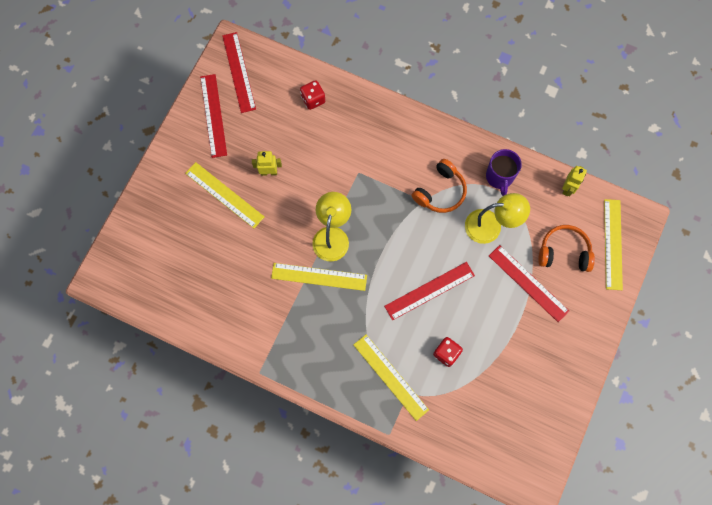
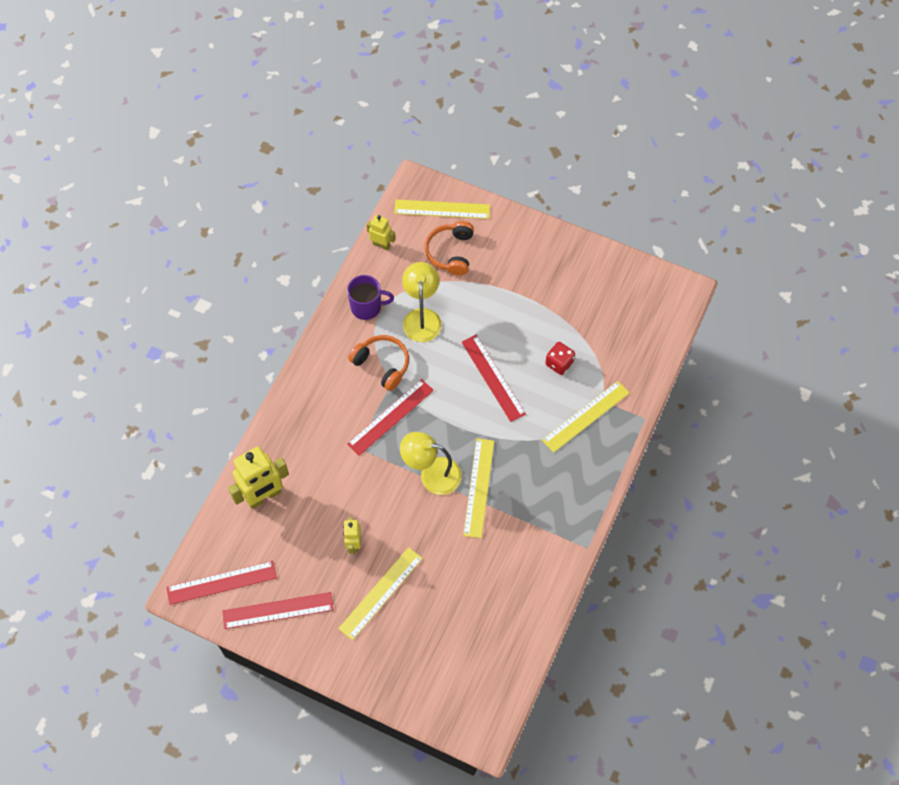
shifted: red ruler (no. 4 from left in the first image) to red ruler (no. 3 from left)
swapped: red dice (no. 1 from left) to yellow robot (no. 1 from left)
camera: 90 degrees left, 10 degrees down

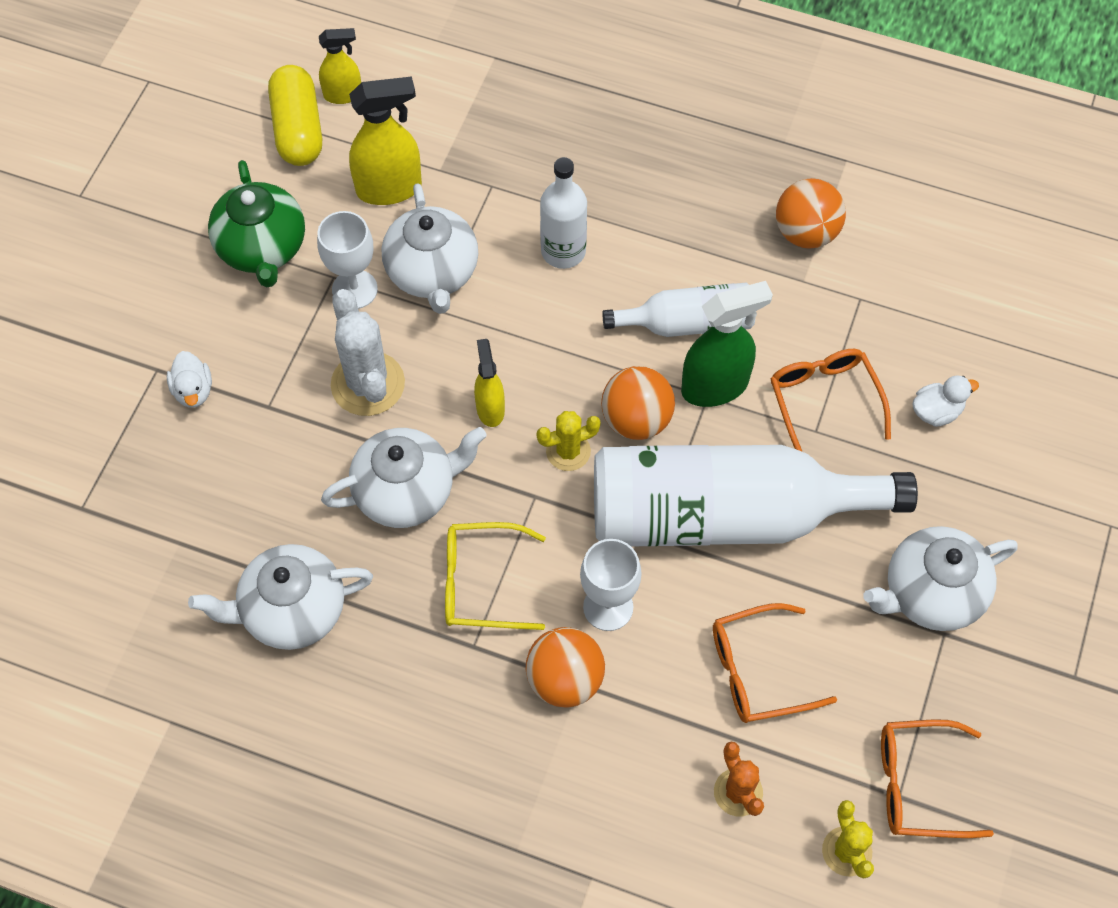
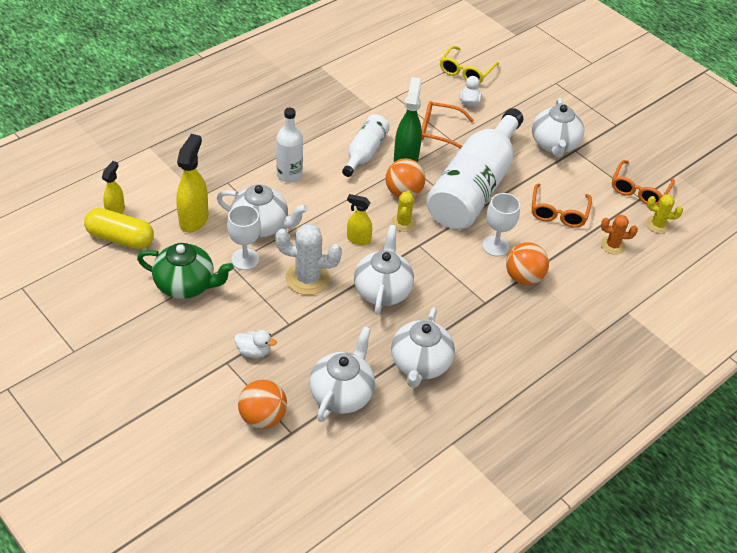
new: white teapot (no. 2 from left)
shifted: yellow glasses; orange ball (no. 3 from left in the first image) to orange ball (no. 1 from left)
camera: 65 degrees left, 15 degrees down

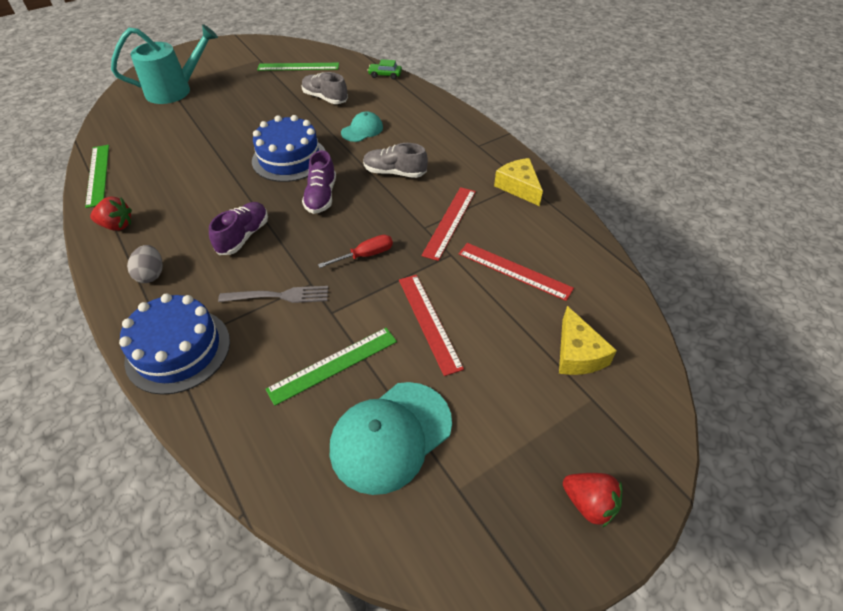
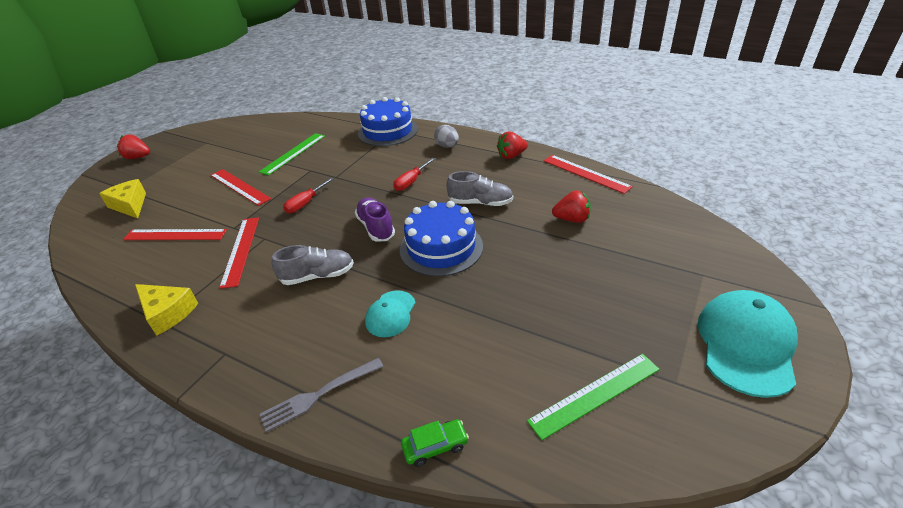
gone: turquoise watering can
new: red strawberry (no. 3 from left)
shifted: grey fork; grey shoe (no. 1 from left in the first image) to grey shoe (no. 2 from left); turquoise cap (no. 2 from left)
swapped: purple shoe (no. 1 from left) to red screwdriver (no. 2 from left)
repainted: green ruler (no. 1 from left) to red ruler (no. 4 from left)
camera: 155 degrees right, 10 degrees down

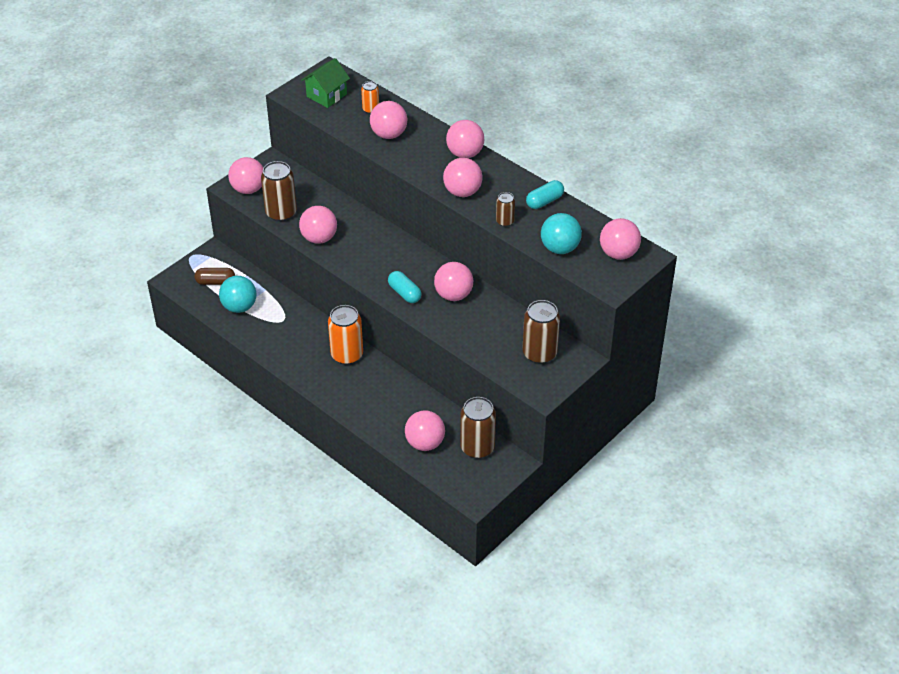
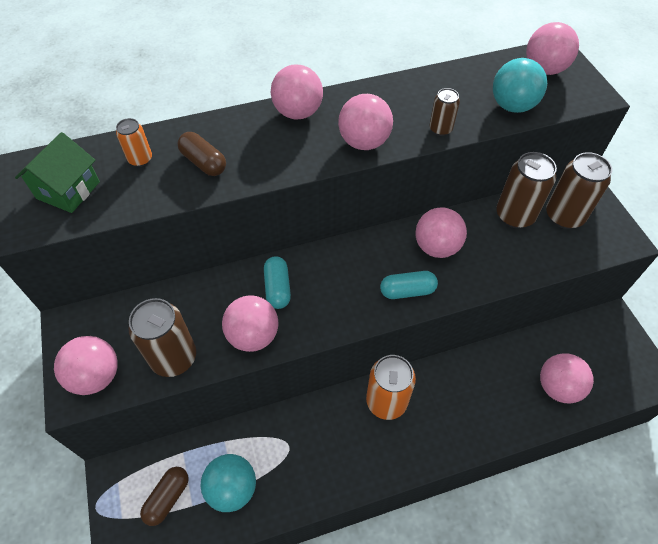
shifted: brown can (no. 2 from left in the first image) to brown can (no. 3 from left); turquoise capsule (no. 2 from left in the first image) to turquoise capsule (no. 1 from left)
swapped: pink ball (no. 3 from left) to brown capsule (no. 2 from left)
rotated: green house 45 degrees clockwise
camera: 60 degrees left, 10 degrees up

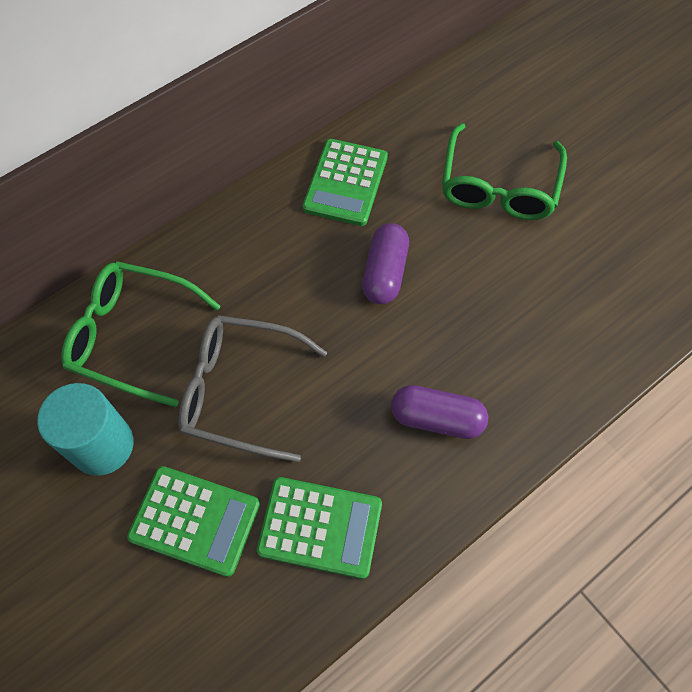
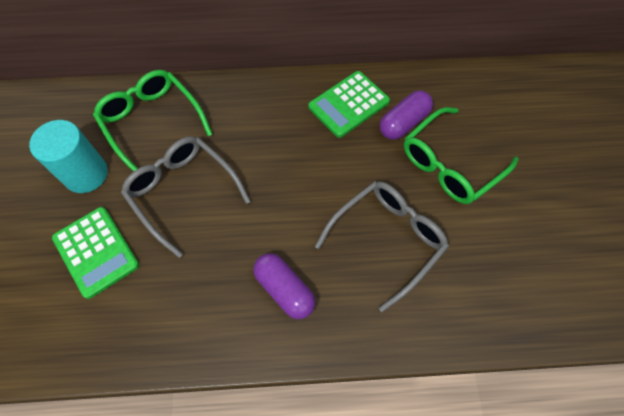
gone: green calculator (no. 2 from left)
new: grey glasses (no. 2 from left)
shifted: purple capsule (no. 1 from left in the first image) to purple capsule (no. 2 from left)
camera: 35 degrees right, 0 degrees up

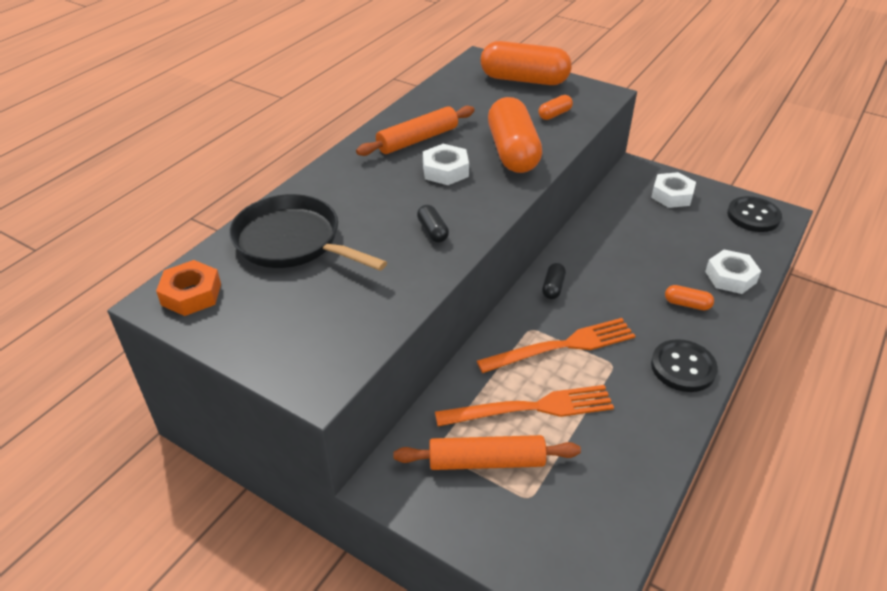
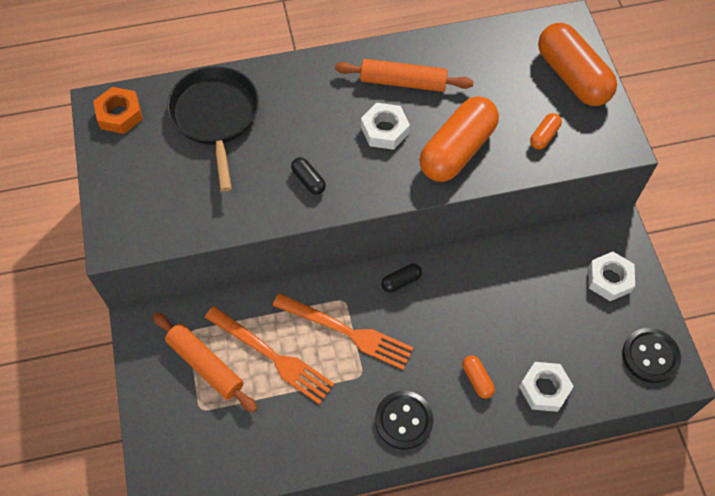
rotated: black capsule (no. 1 from left) 60 degrees counterclockwise; orange capsule (no. 3 from left) 60 degrees counterclockwise
camera: 45 degrees right, 20 degrees up

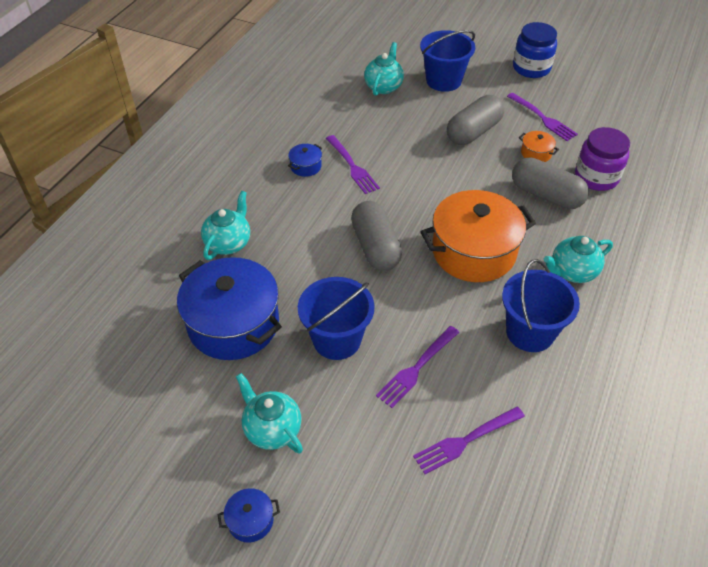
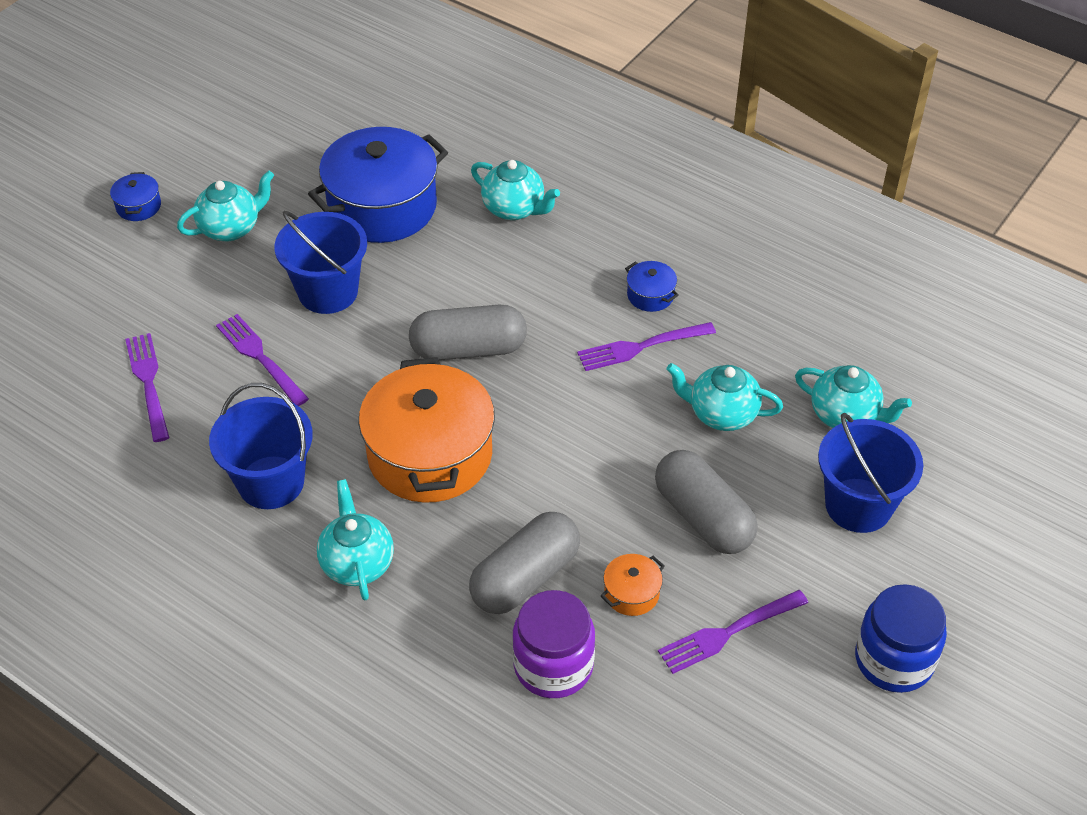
new: turquoise teapot (no. 4 from left)
camera: 100 degrees right, 0 degrees up

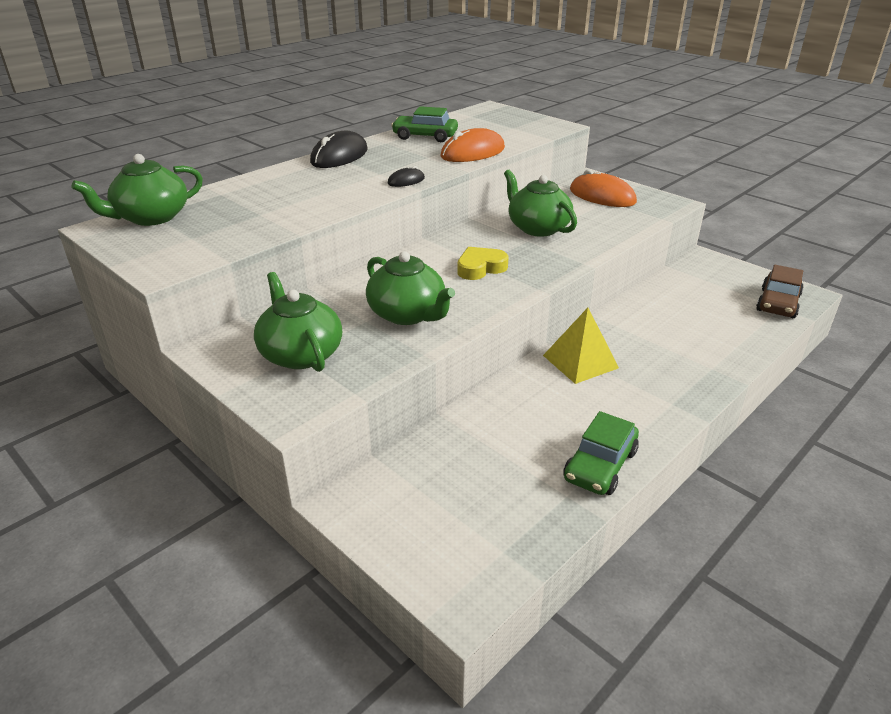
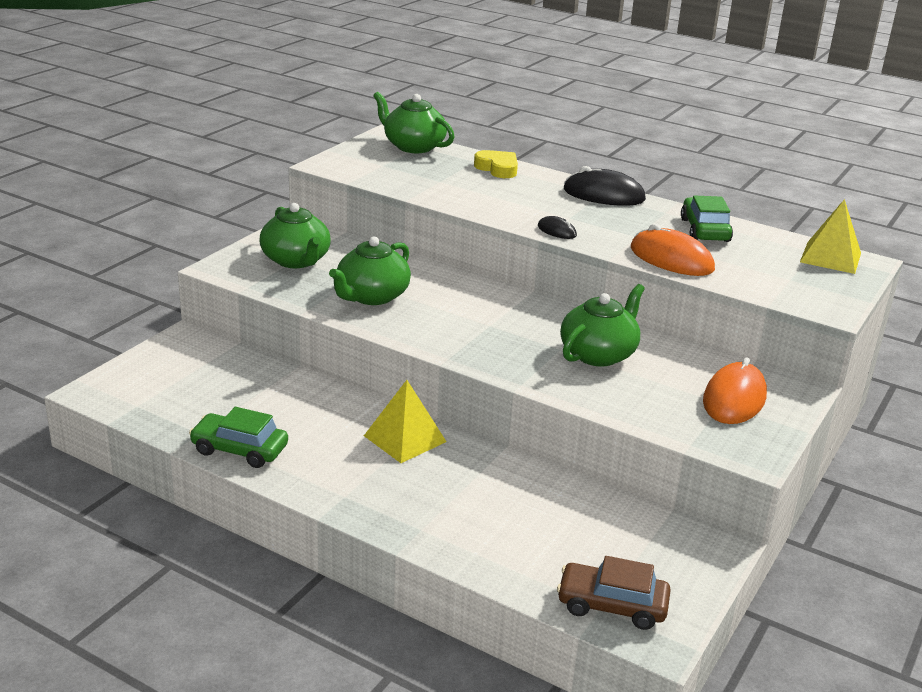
new: yellow pyramid (no. 2 from left)
shifted: yellow heart
rotated: green teapot (no. 2 from left in the first image) 105 degrees clockwise
camera: 75 degrees right, 5 degrees down

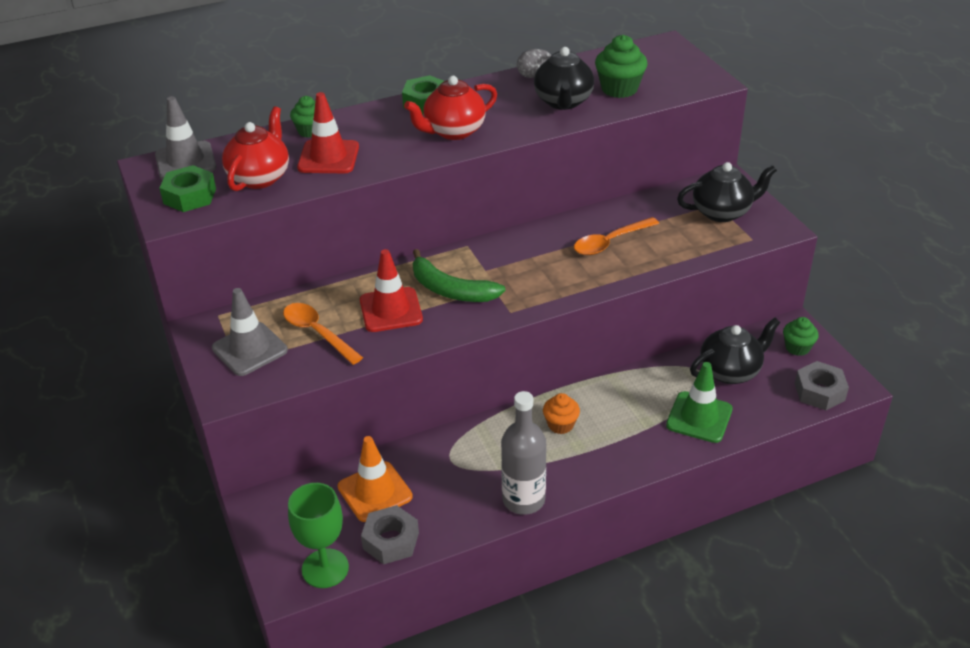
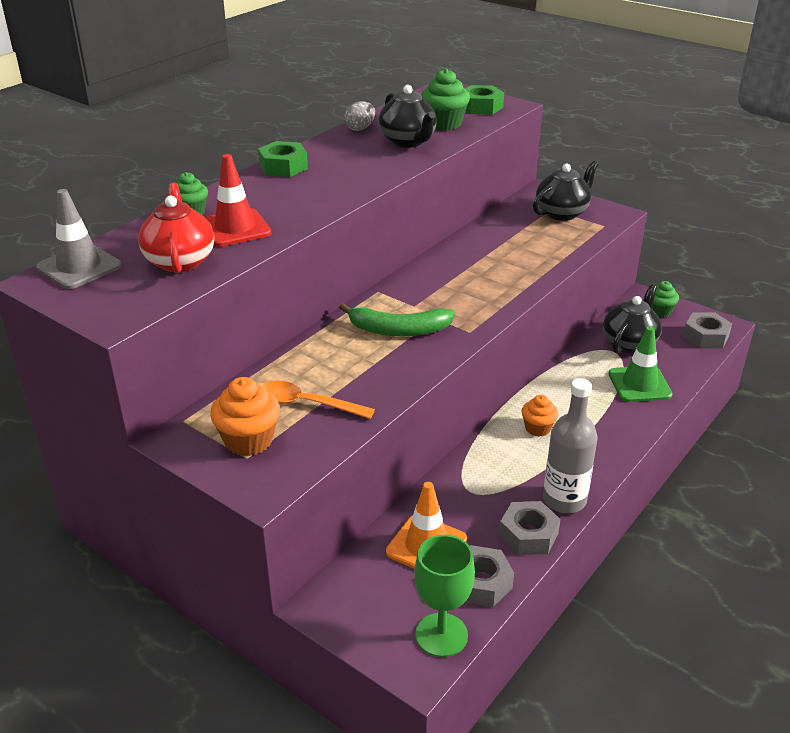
gone: red traffic cone (no. 2 from left); red teapot (no. 2 from left); orange spoon (no. 2 from left)
new: grey nut (no. 2 from left)
shifted: green nut (no. 1 from left in the first image) to green nut (no. 2 from left)
swapped: grey traffic cone (no. 2 from left) to orange cupcake (no. 1 from left)
camera: 30 degrees left, 5 degrees down

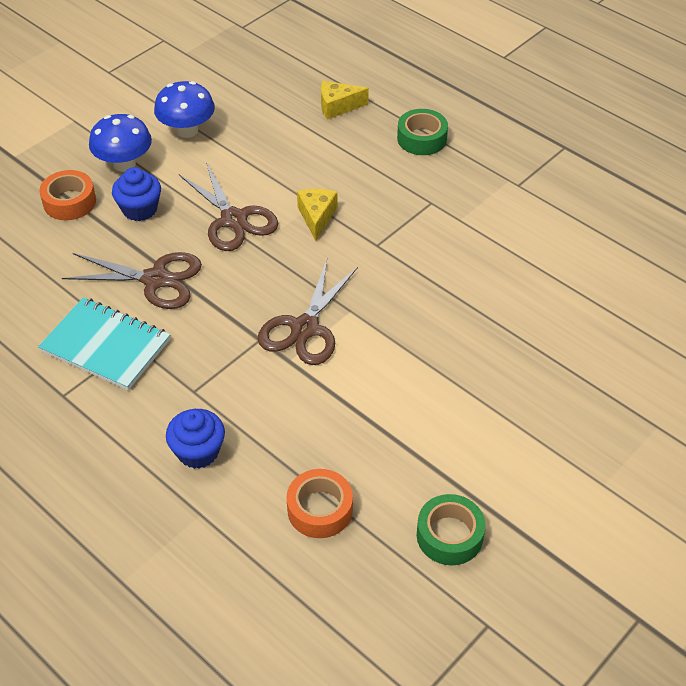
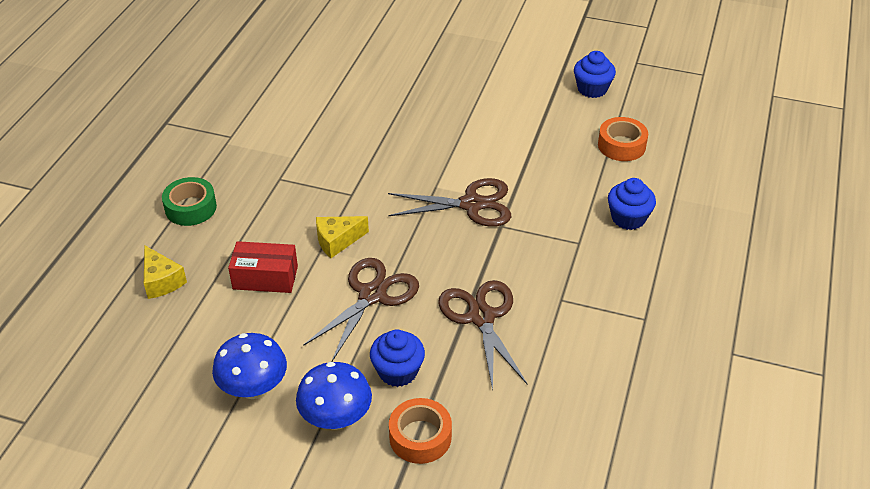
gone: turquoise notebook
new: red box
swapped: green tape (no. 2 from left) to blue cupcake (no. 2 from left)
camera: 115 degrees left, 5 degrees down

